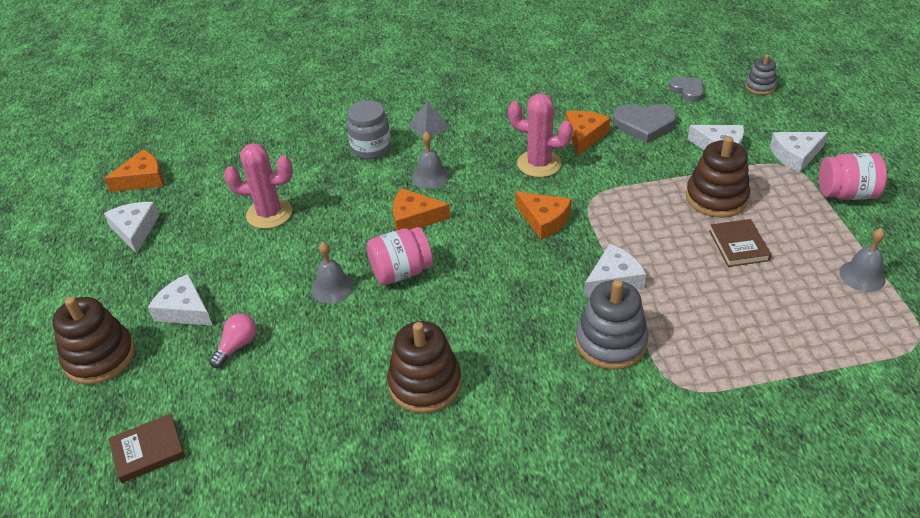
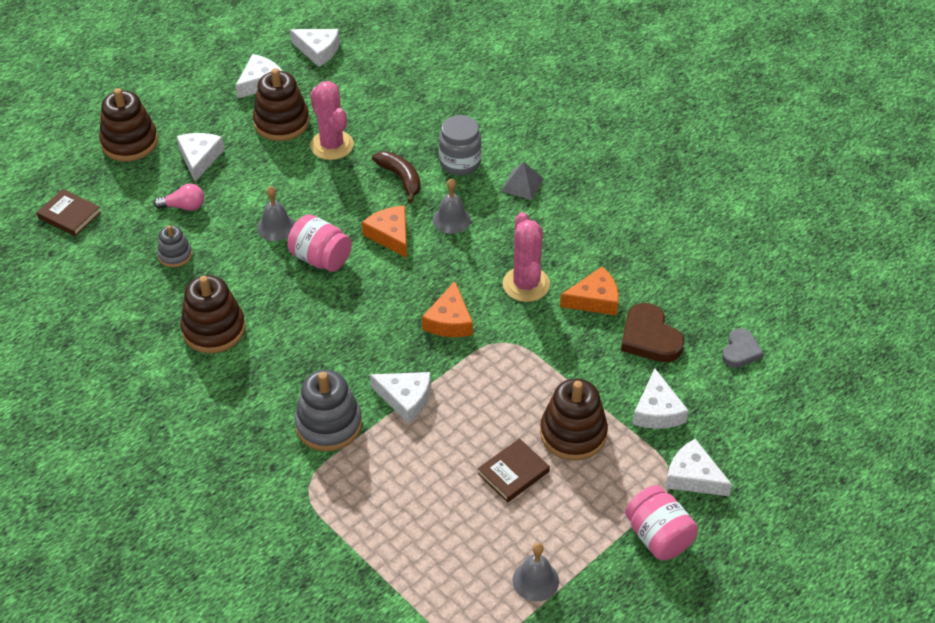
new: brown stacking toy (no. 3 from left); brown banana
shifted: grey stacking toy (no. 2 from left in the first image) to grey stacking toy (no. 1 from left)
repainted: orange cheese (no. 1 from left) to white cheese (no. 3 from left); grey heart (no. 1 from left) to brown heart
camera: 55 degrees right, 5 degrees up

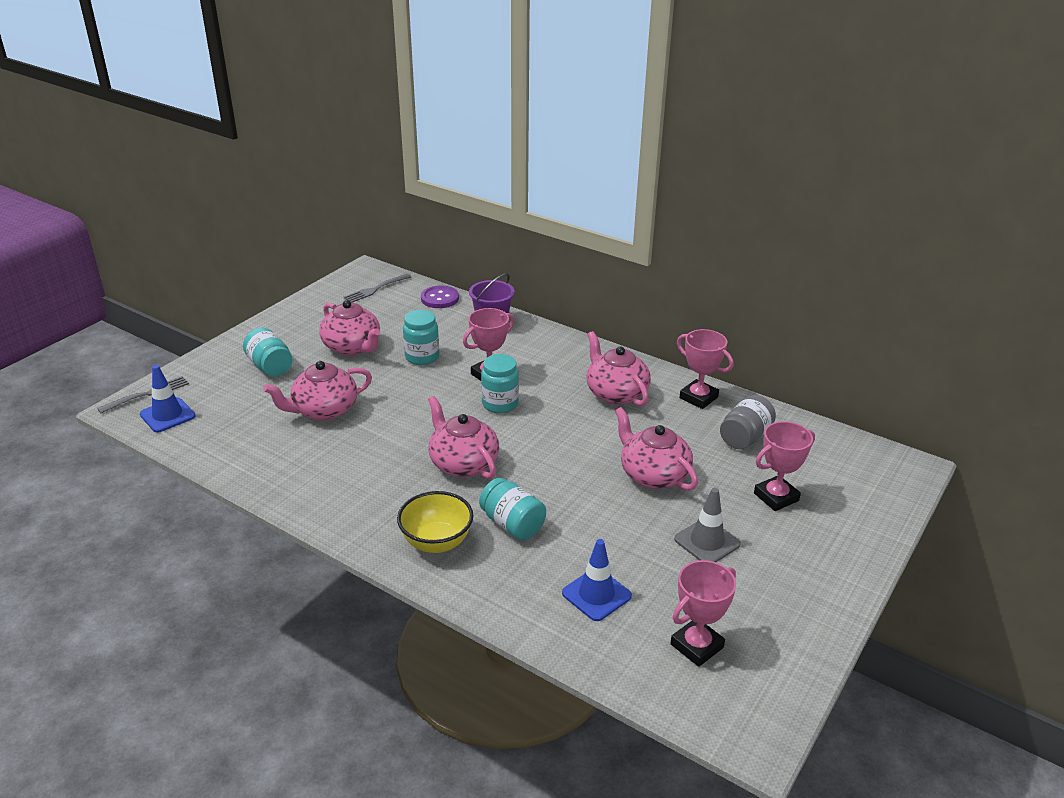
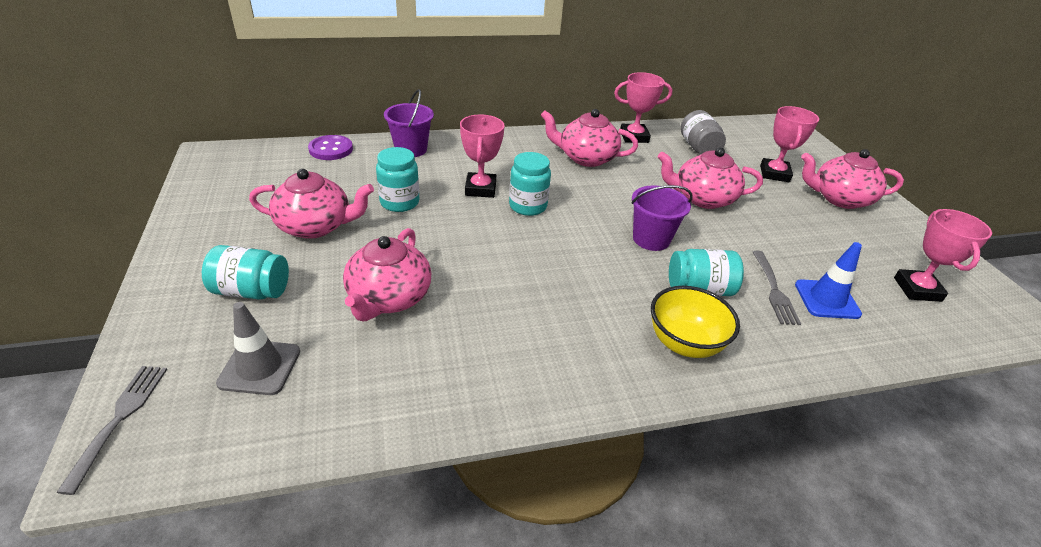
gone: blue traffic cone (no. 1 from left)
new: purple bucket (no. 2 from left)
shifted: grey fork (no. 2 from left); pink teapot (no. 3 from left in the first image) to pink teapot (no. 5 from left); grey traffic cone
camera: 50 degrees left, 5 degrees up

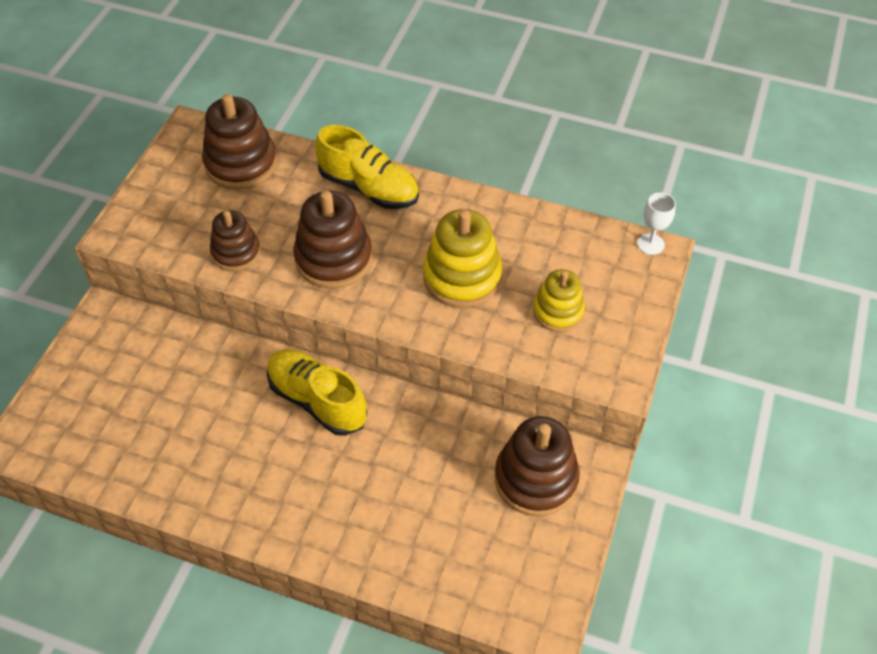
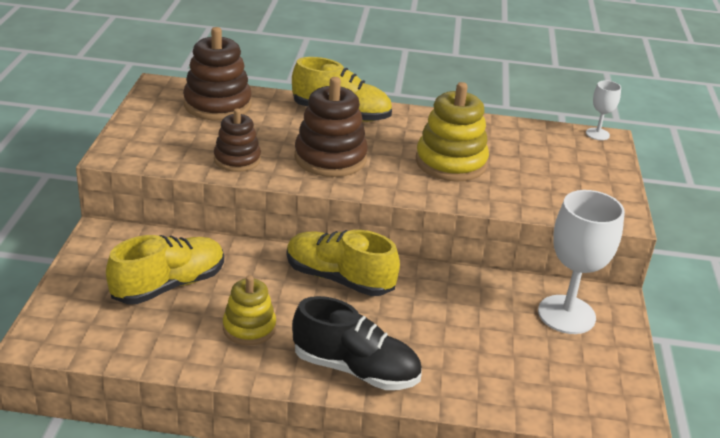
new: yellow shoe (no. 1 from left); black shoe
shifted: yellow stacking toy (no. 2 from left in the first image) to yellow stacking toy (no. 1 from left)
swapped: brown stacking toy (no. 4 from left) to white goblet (no. 1 from left)
camera: 15 degrees left, 20 degrees down

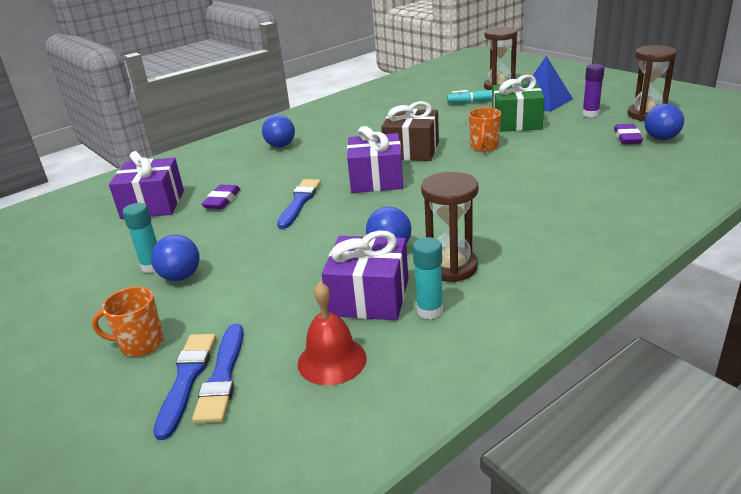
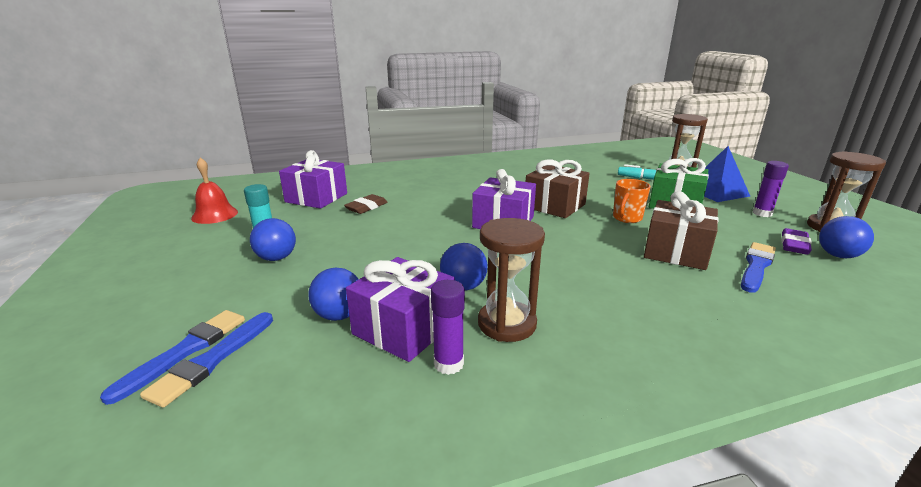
gone: orange mug (no. 1 from left)
new: brown gift (no. 2 from left)
shifted: blue ball (no. 2 from left); blue brush (no. 3 from left); red bell
repainted: purple eraser (no. 1 from left) to brown eraser; turquoise glue stick (no. 2 from left) to purple glue stick (no. 1 from left)
camera: 20 degrees right, 5 degrees down

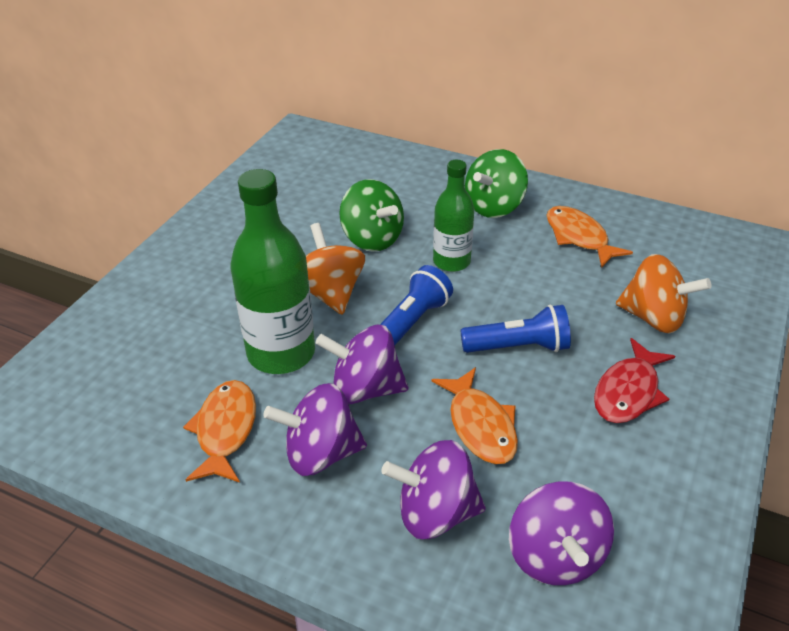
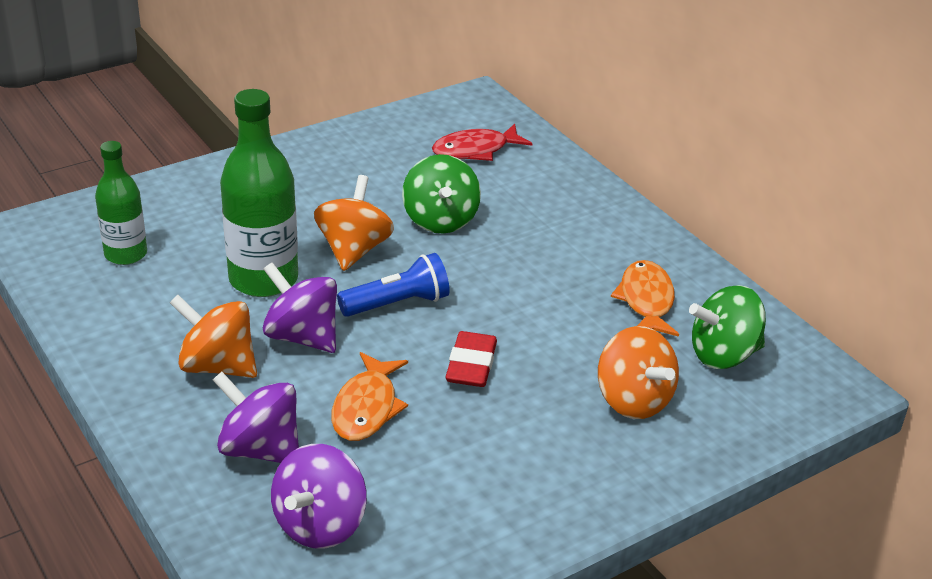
gone: orange fish (no. 1 from left)
shifted: green bottle (no. 2 from left in the first image) to green bottle (no. 1 from left); green spinning top (no. 2 from left); red fish
swapped: blue flashlight (no. 2 from left) to red eraser
repainted: purple spinning top (no. 1 from left) to orange spinning top (no. 1 from left)
camera: 30 degrees right, 5 degrees down

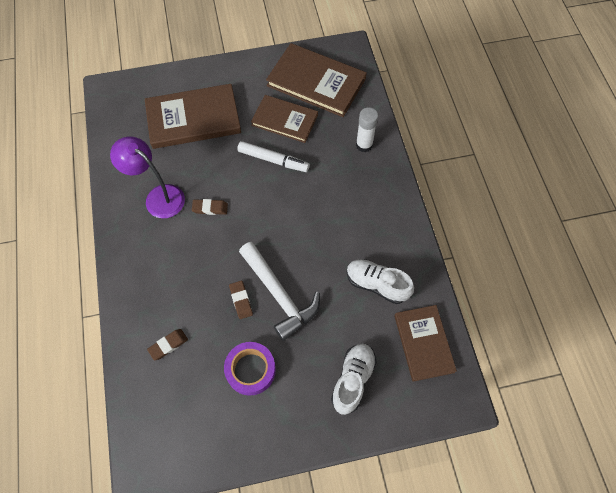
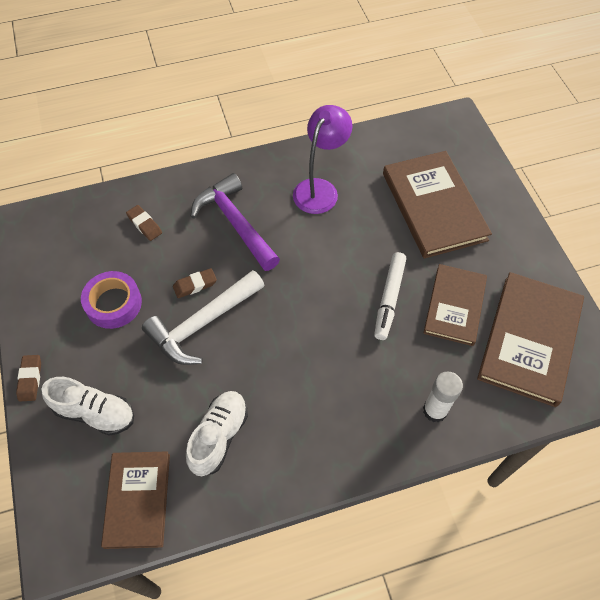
new: purple hammer
shifted: brown eraser (no. 2 from left in the first image) to brown eraser (no. 1 from left)
rotated: brown book (no. 4 from left in the first image) 75 degrees counterclockwise
camera: 85 degrees right, 5 degrees down

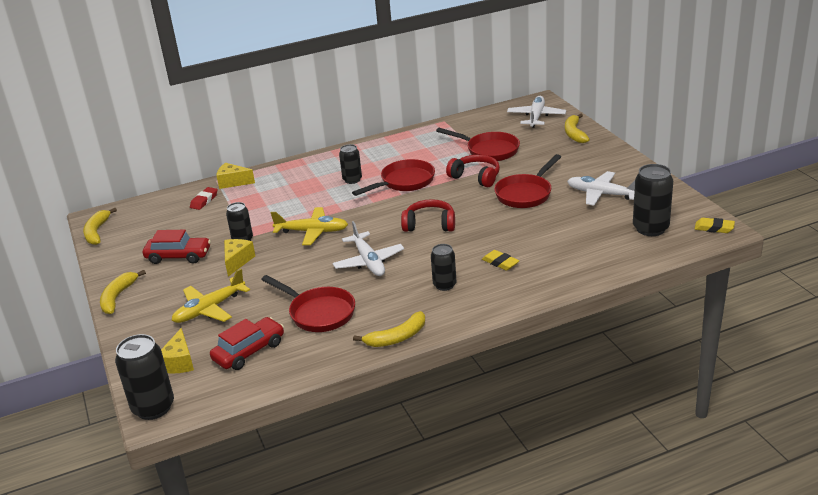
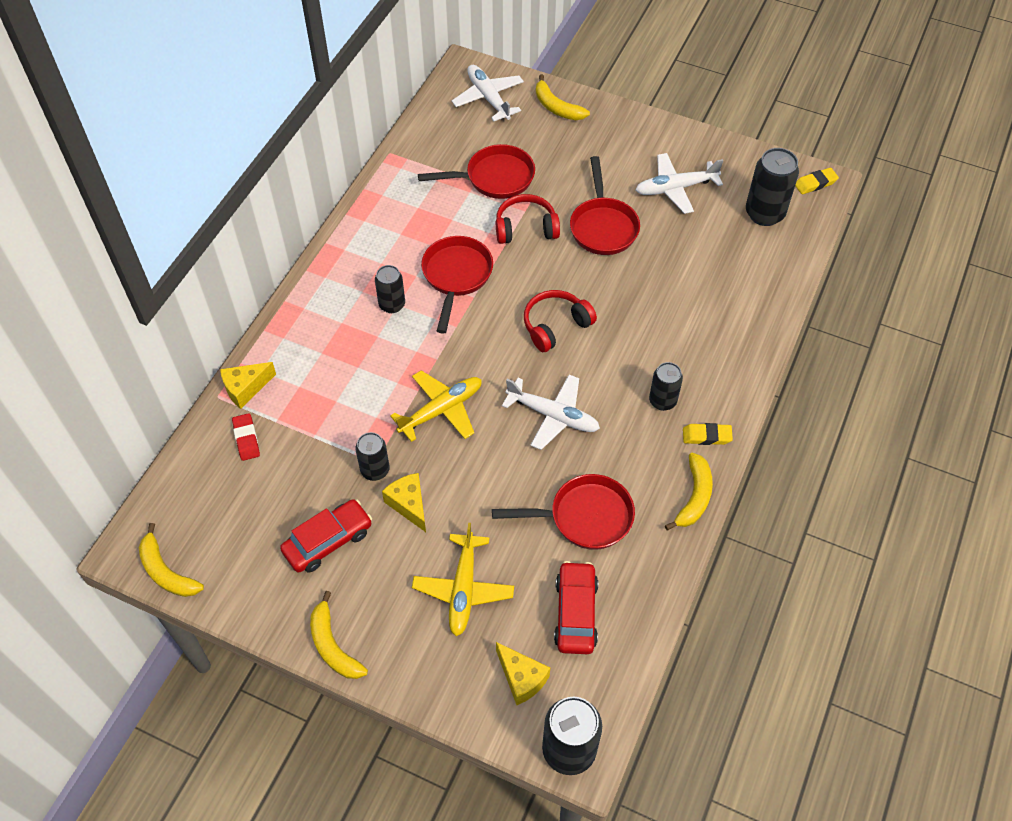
shifted: yellow eraser (no. 1 from left)
camera: 45 degrees left, 25 degrees up

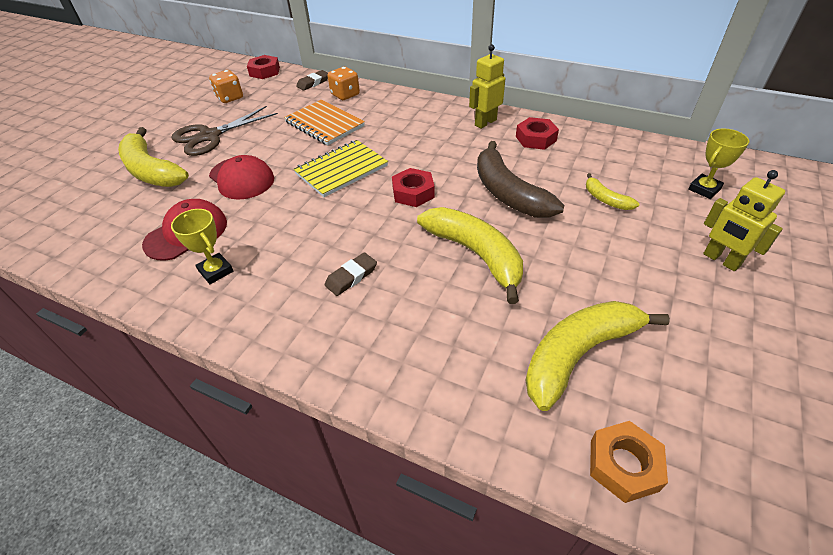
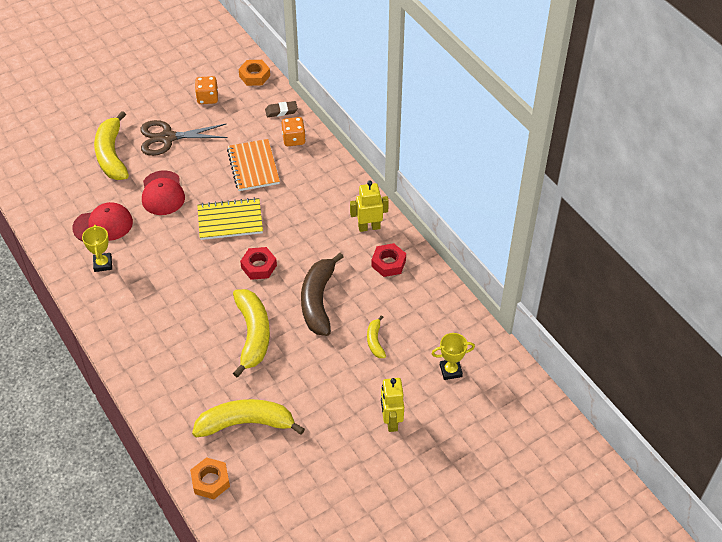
gone: brown eraser (no. 2 from left)
repainted: red nut (no. 1 from left) to orange nut (no. 2 from left)
camera: 30 degrees right, 5 degrees up

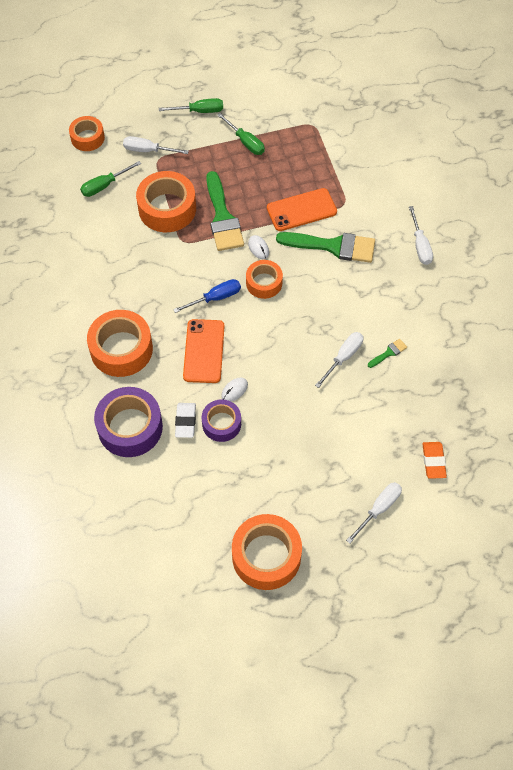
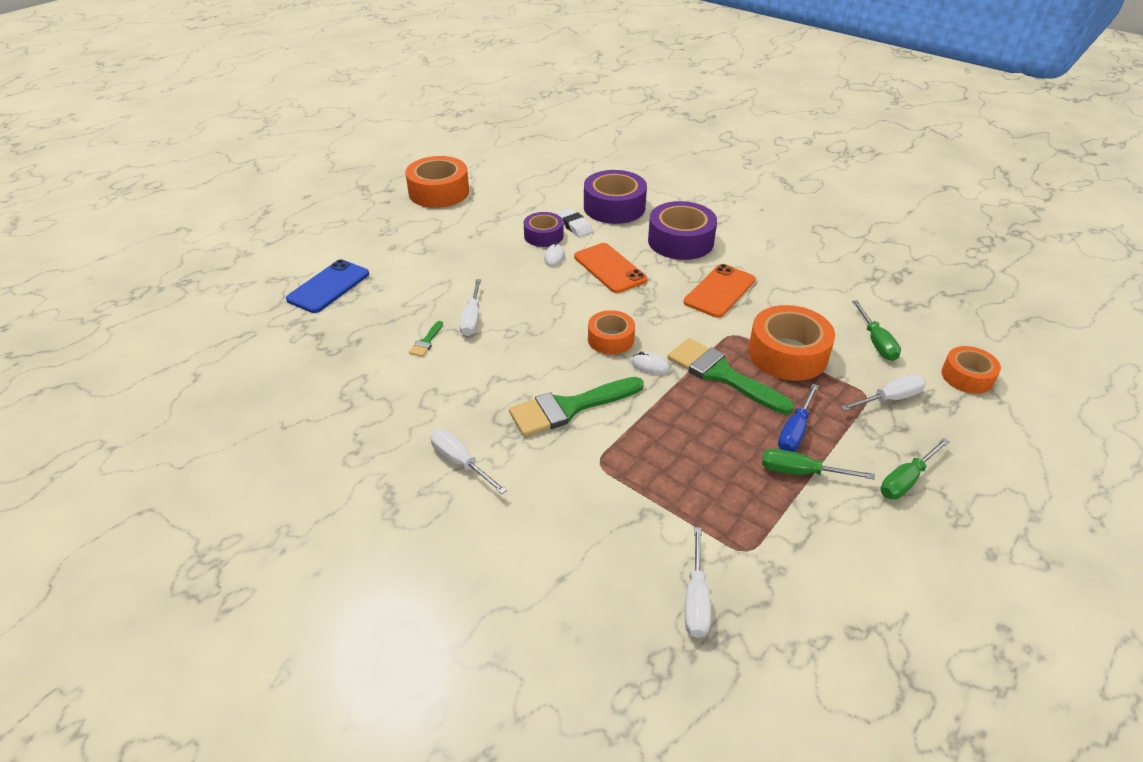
shifted: blue screwdriver; orange phone (no. 2 from left); white screwdriver (no. 3 from left)
swapped: orange eraser to blue phone
repainted: orange tape (no. 2 from left) to purple tape (no. 3 from left)
rotated: green screwdriver (no. 1 from left in the first image) 150 degrees clockwise
camera: 145 degrees right, 20 degrees down

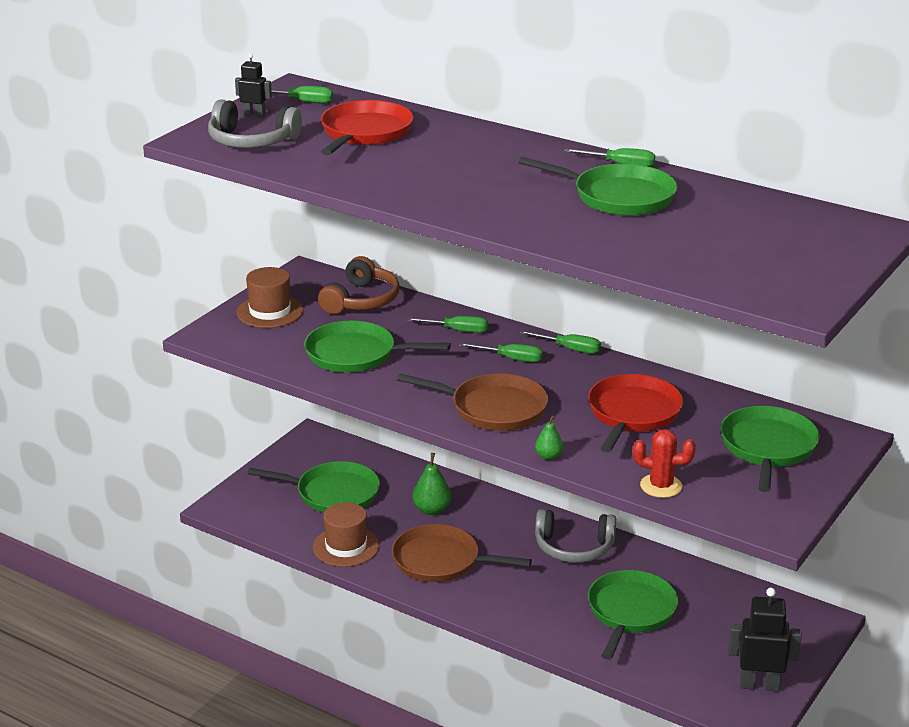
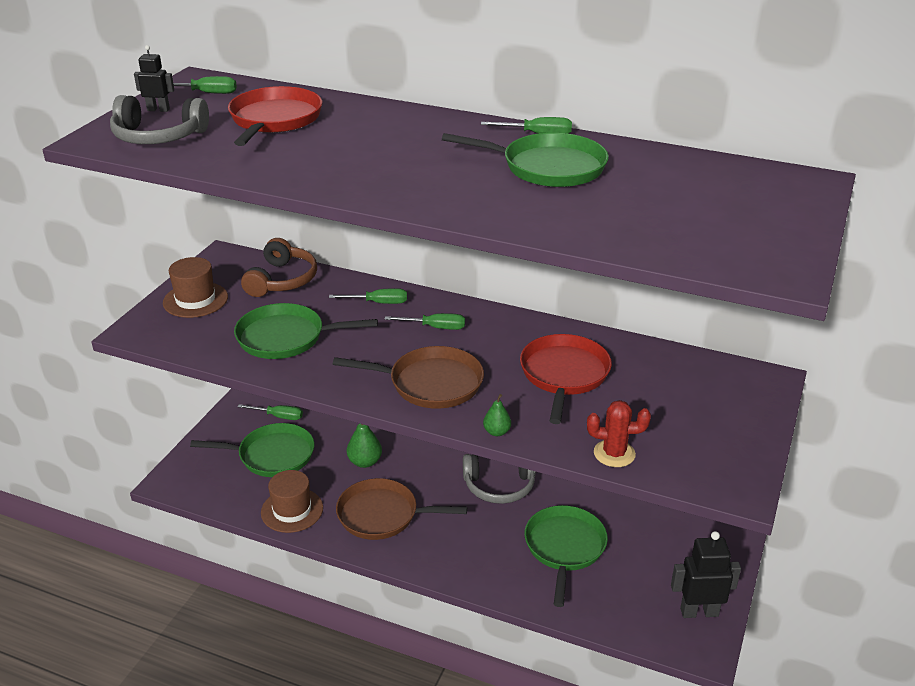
gone: green pan (no. 5 from left)
shifted: green screwdriver (no. 4 from left in the first image) to green screwdriver (no. 2 from left)
camera: 10 degrees left, 5 degrees up

